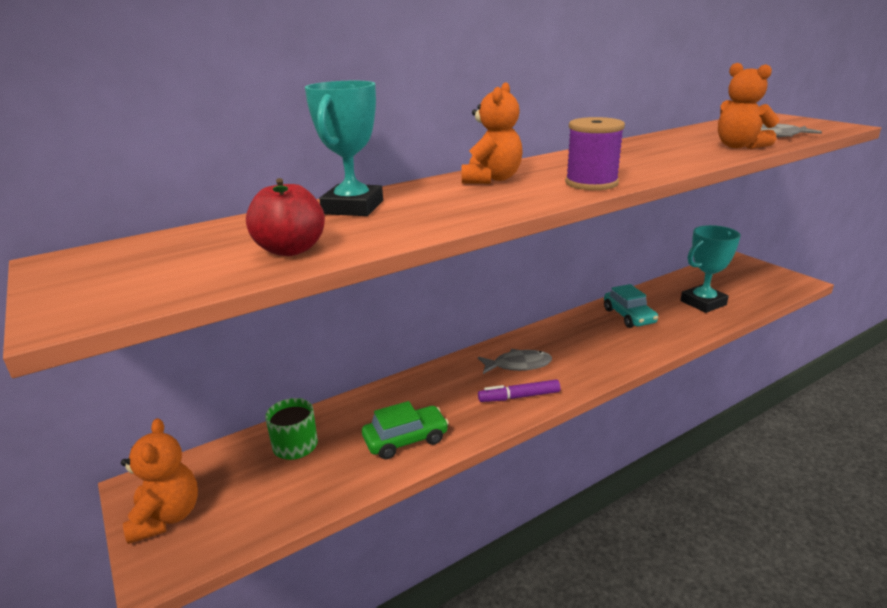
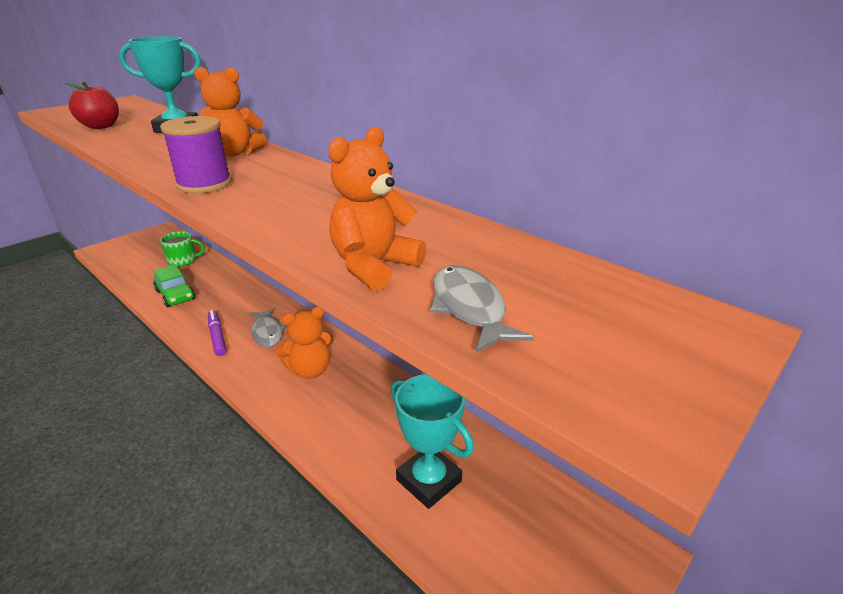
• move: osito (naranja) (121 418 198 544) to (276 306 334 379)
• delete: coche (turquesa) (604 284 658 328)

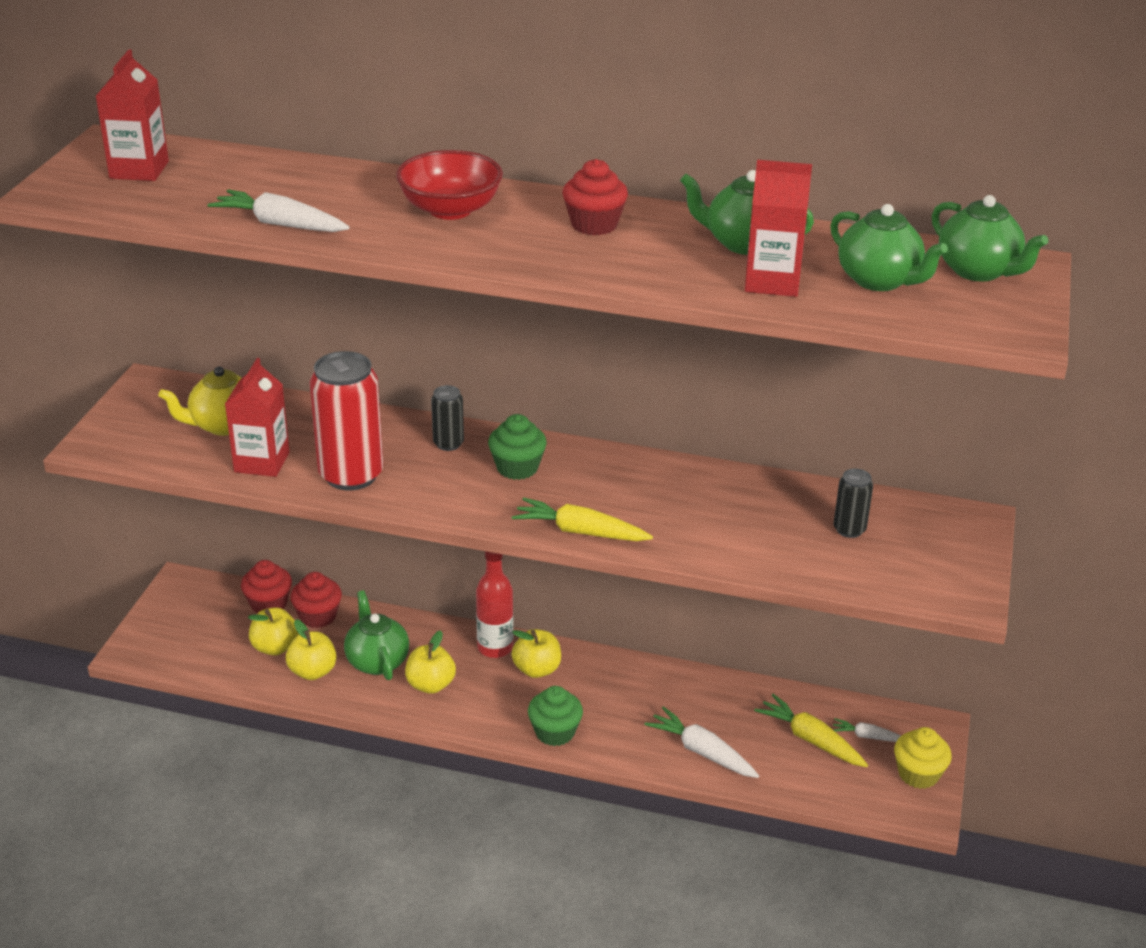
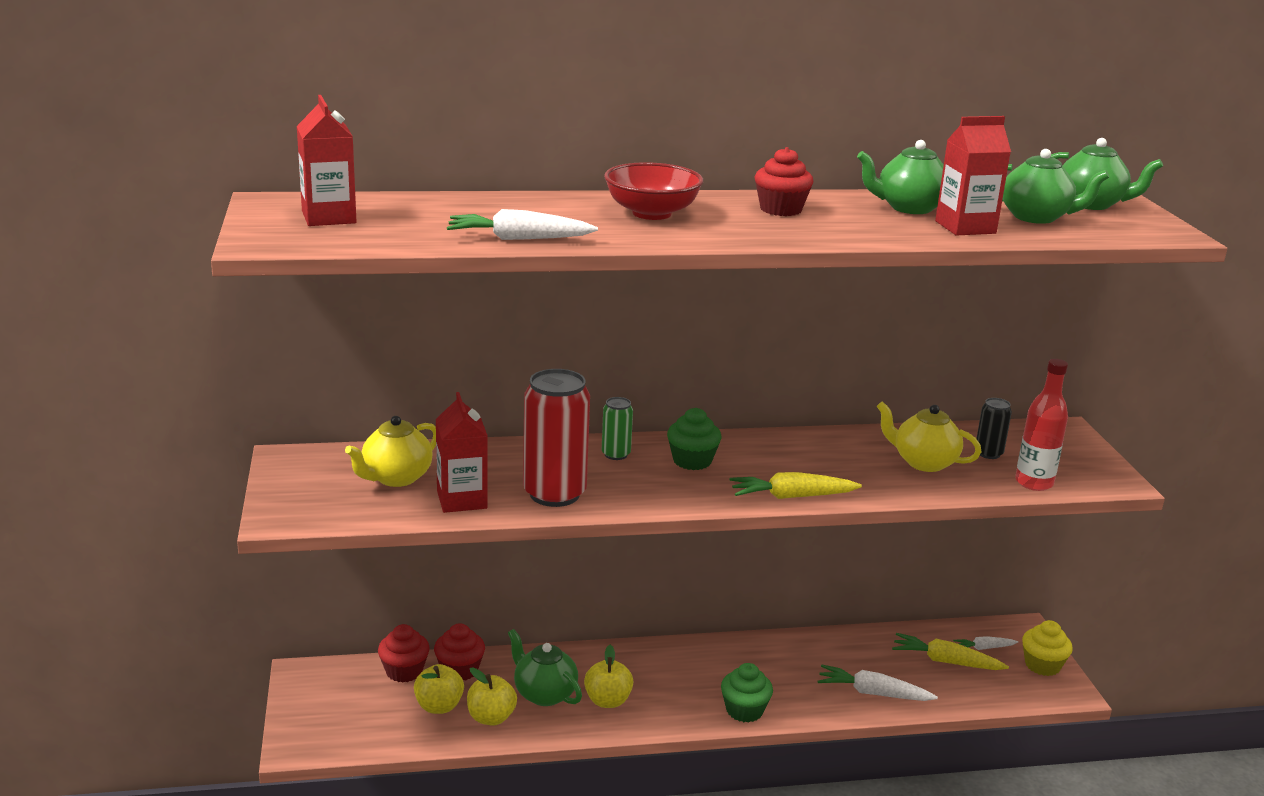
• recolor: lata (negro) (431 385 464 451) to lata (verde) (602 397 633 460)
• insert: tetera (amarillo) (877 402 981 472)
• move: botella (rojo) (476 551 514 658) to (1015 359 1068 491)
• delete: manzana (amarillo) (512 629 561 678)

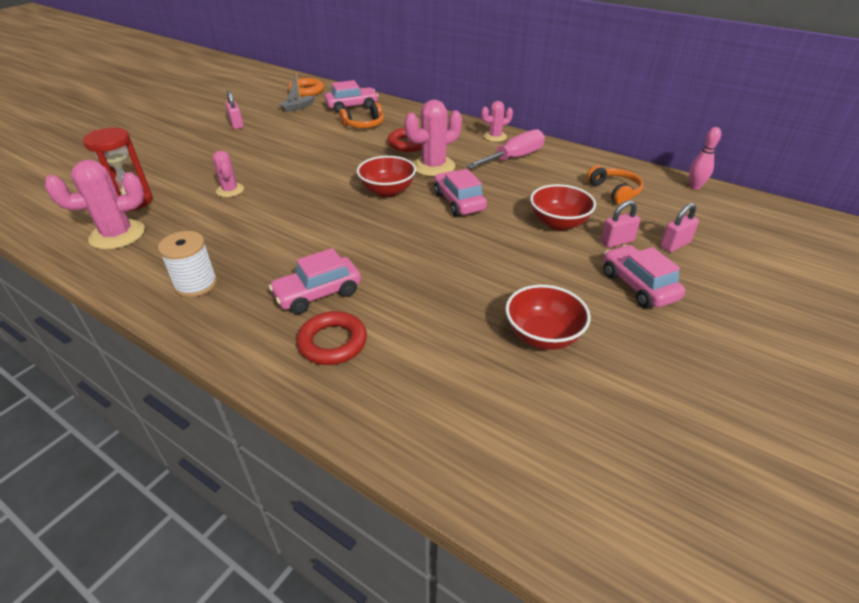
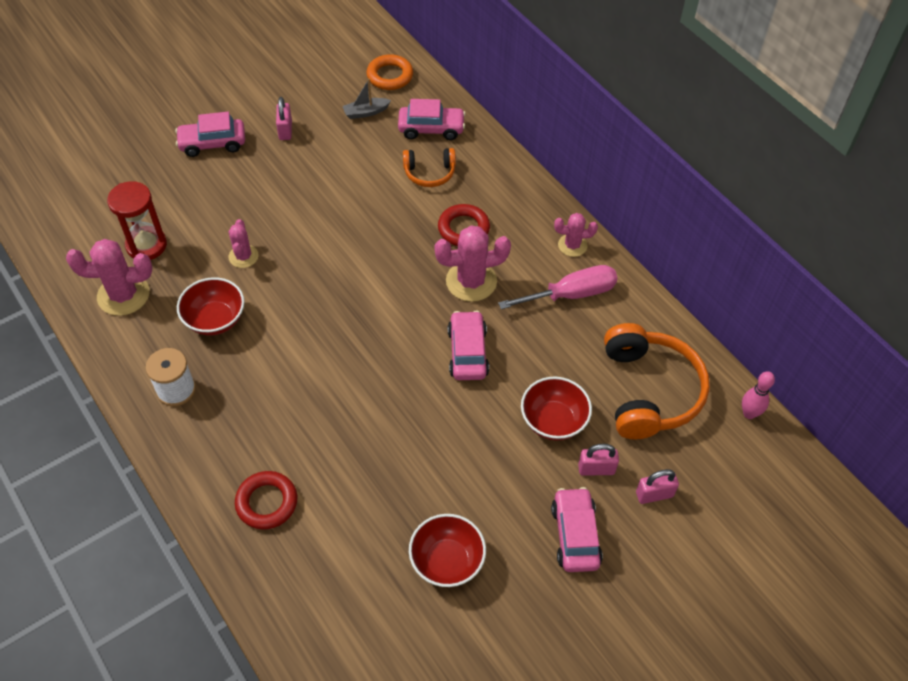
• move: coche (rosa) (269 248 361 314) to (175 112 245 157)
• move: cuenco (rojo) (357 156 416 197) to (177 277 244 335)
• resize: auriculares (naranja) (586 165 643 205) = (604 323 710 439) x1.87

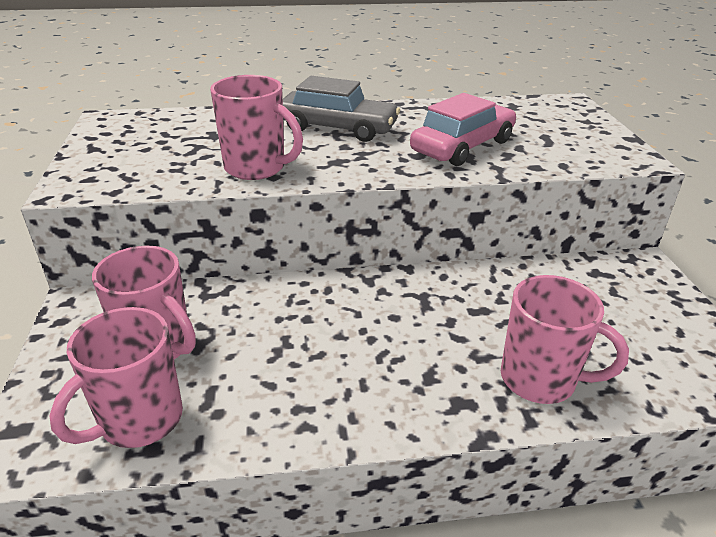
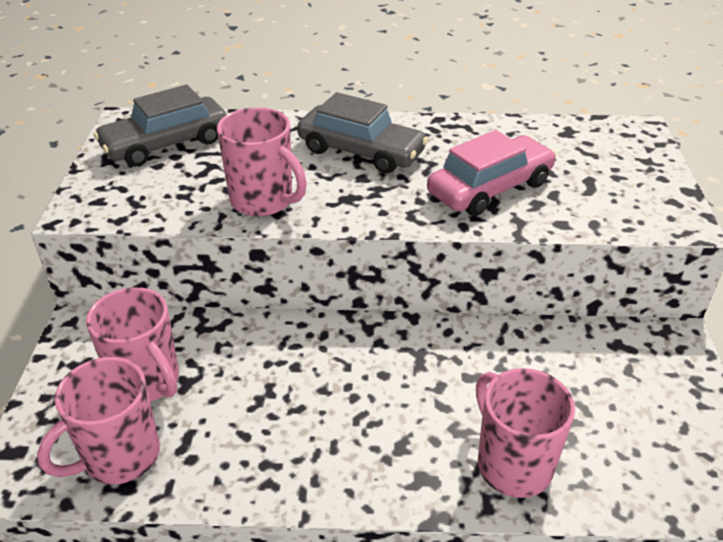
• insert: coche (gris) (93 85 227 167)
• rotate: taza (rosa) (501 275 629 404) = (476 368 575 498) 150 degrees counterclockwise

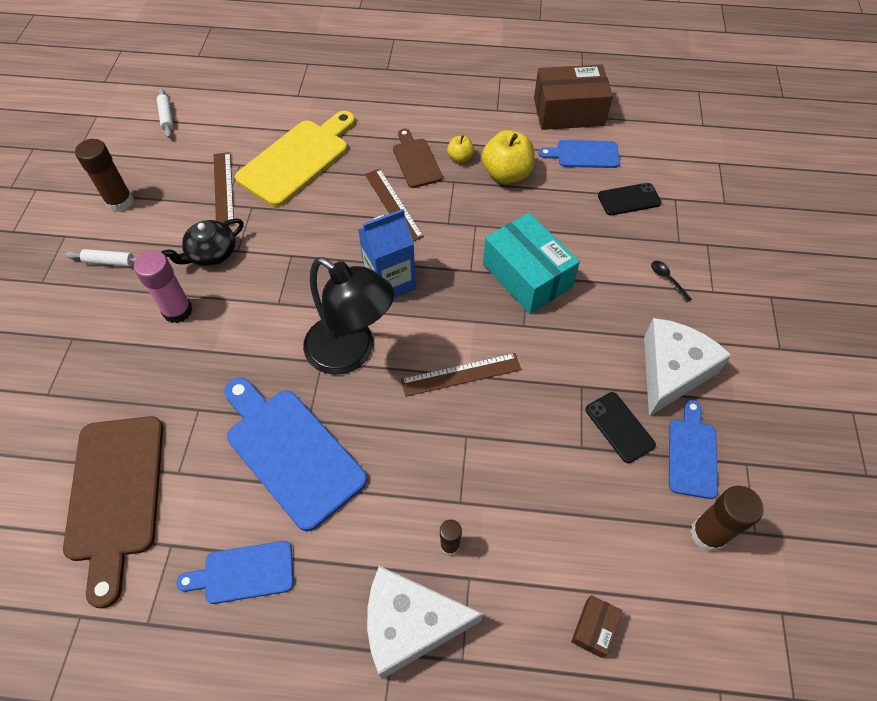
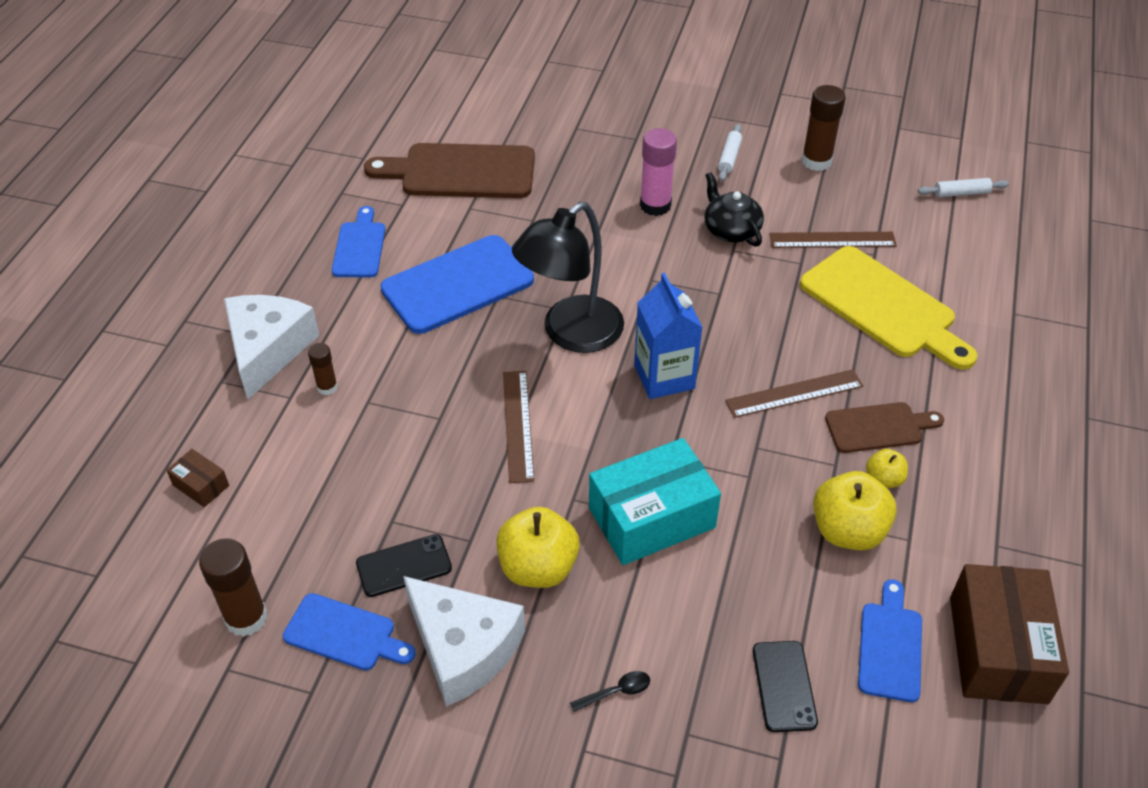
• insert: manzana (amarillo) (496 507 580 588)

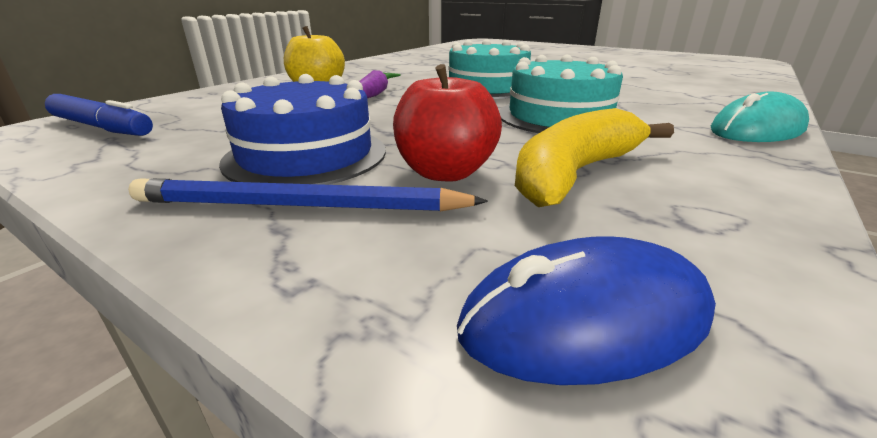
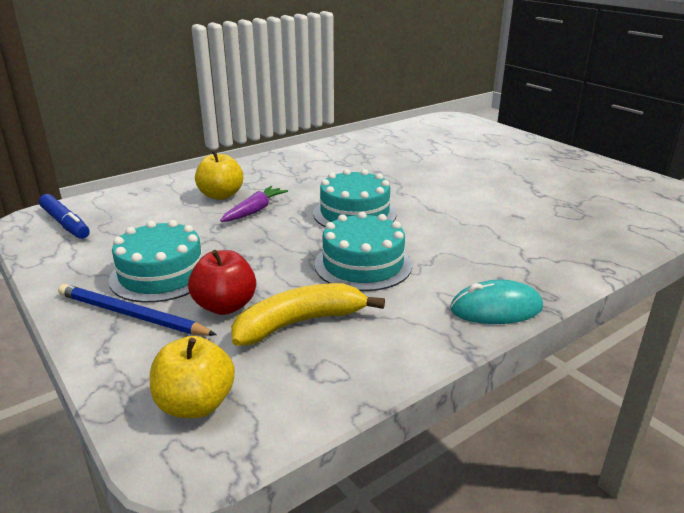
• recolor: tarta (azul) (219 74 386 185) to tarta (turquesa) (109 220 204 303)
• replace: ratón (azul) (457 236 716 385) to manzana (amarillo) (150 336 235 418)

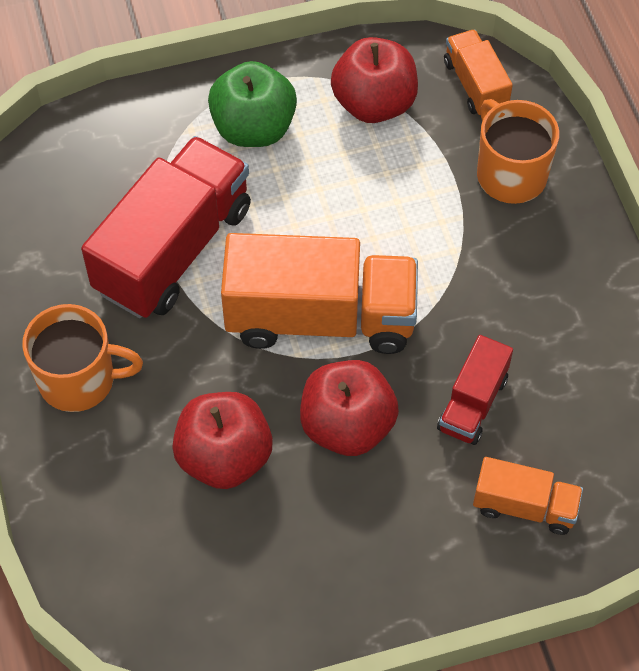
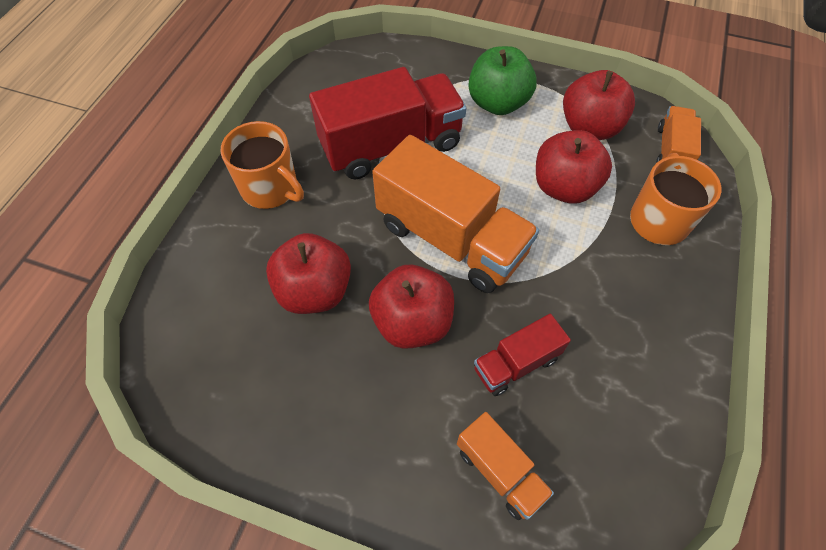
• insert: manzana (rojo) (536 130 612 204)

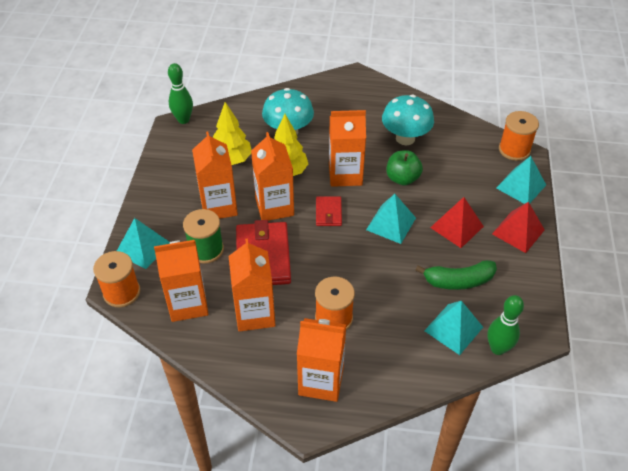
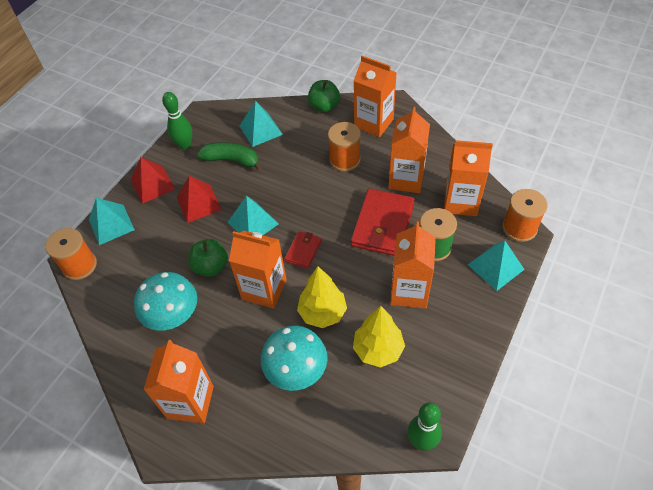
• move: cartón de leche (naranja) (251 132 294 221) to (143 340 214 423)
• move: bolo (verde) (487 295 524 355) to (162 92 192 150)
• insert: manzana (verde) (308 80 340 112)

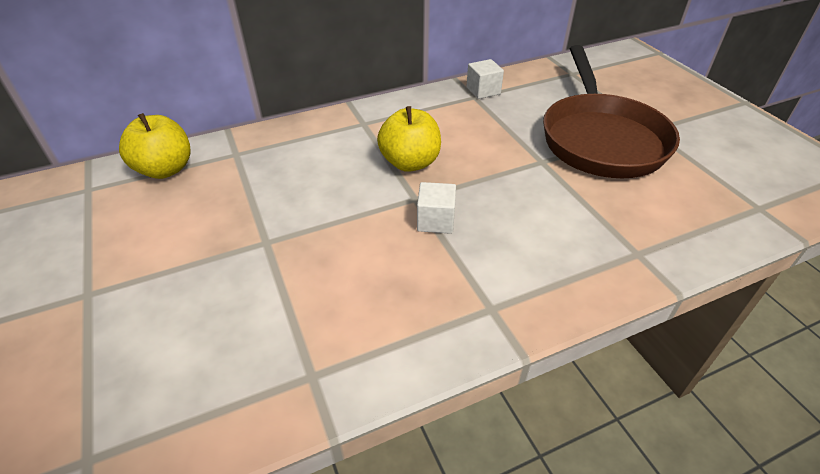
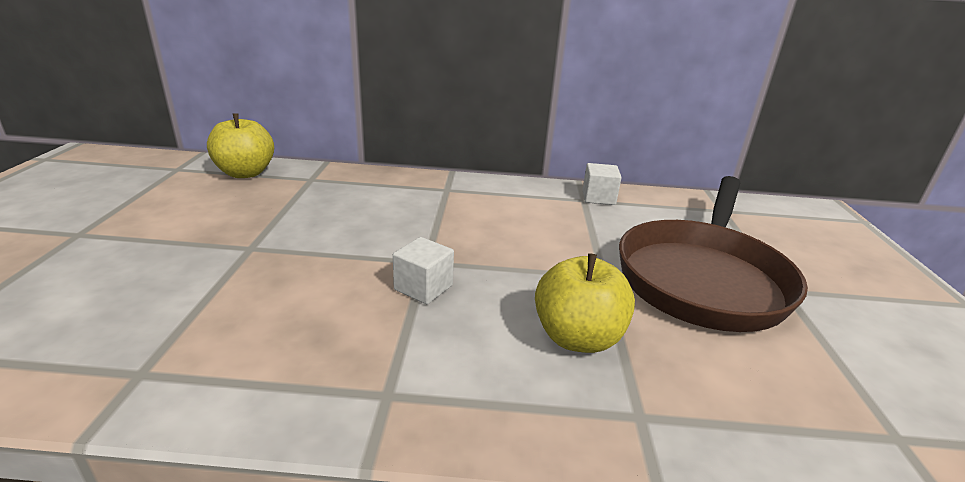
• move: manzana (amarillo) (377 106 441 172) to (535 253 635 353)

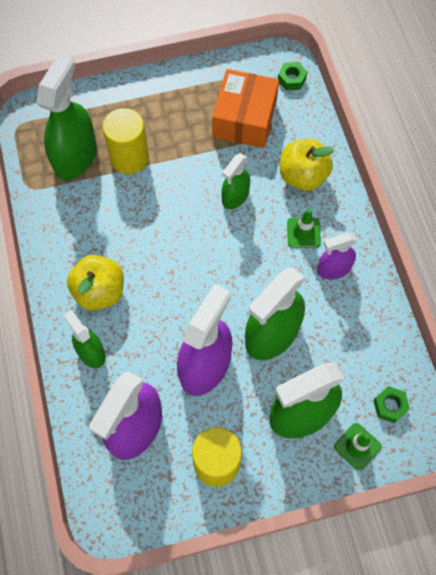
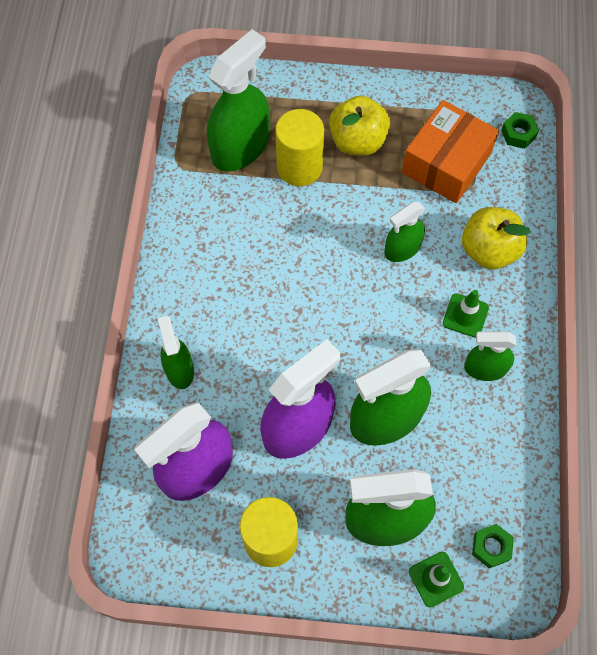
• move: manzana (amarillo) (67 255 124 310) to (329 96 390 156)
• recolor: pulverizador (morado) (317 232 357 279) to pulverizador (verde) (464 331 516 381)

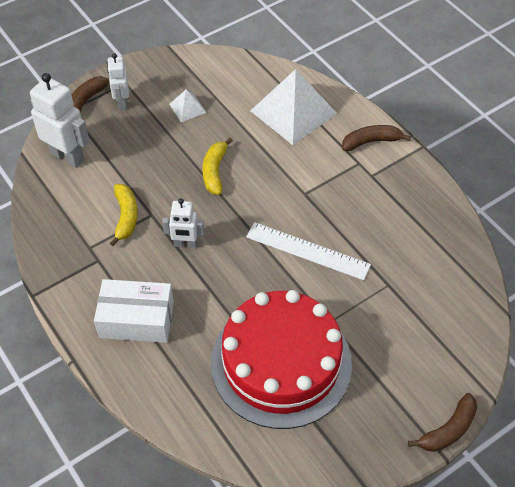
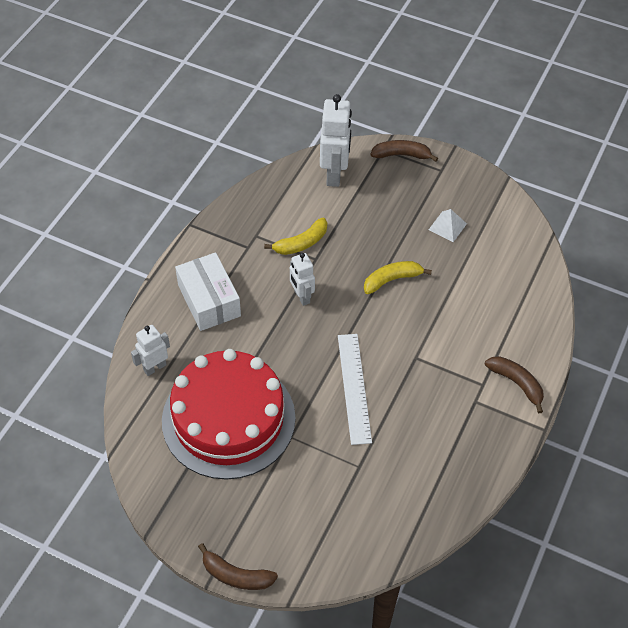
• move: robot (blanco) (107 53 129 110) to (131 325 170 376)
• delete: pirámide (blanco) (251 69 337 145)

